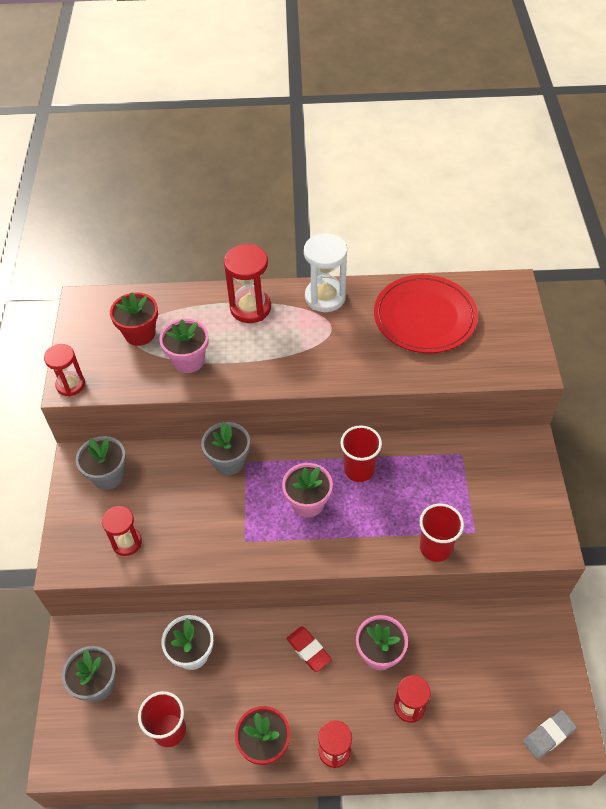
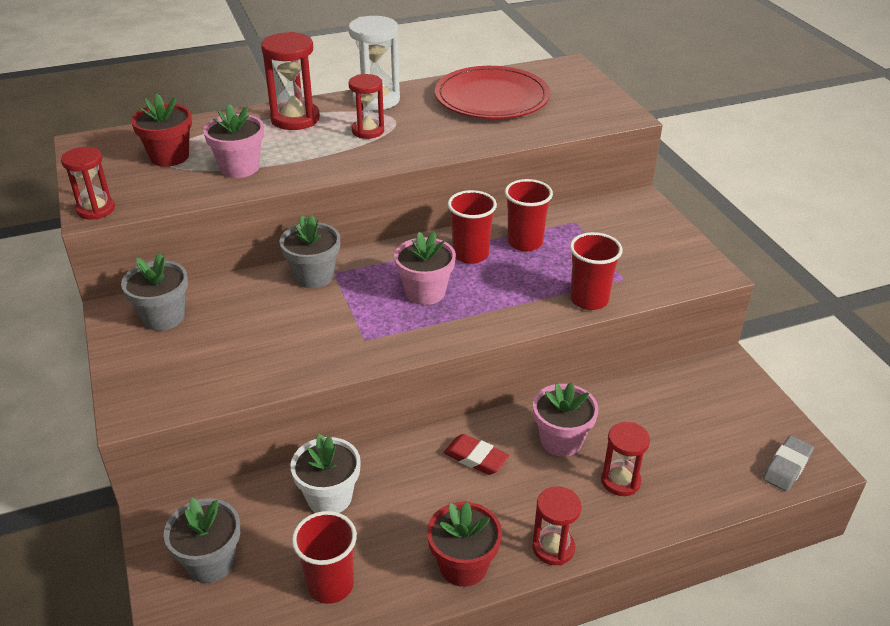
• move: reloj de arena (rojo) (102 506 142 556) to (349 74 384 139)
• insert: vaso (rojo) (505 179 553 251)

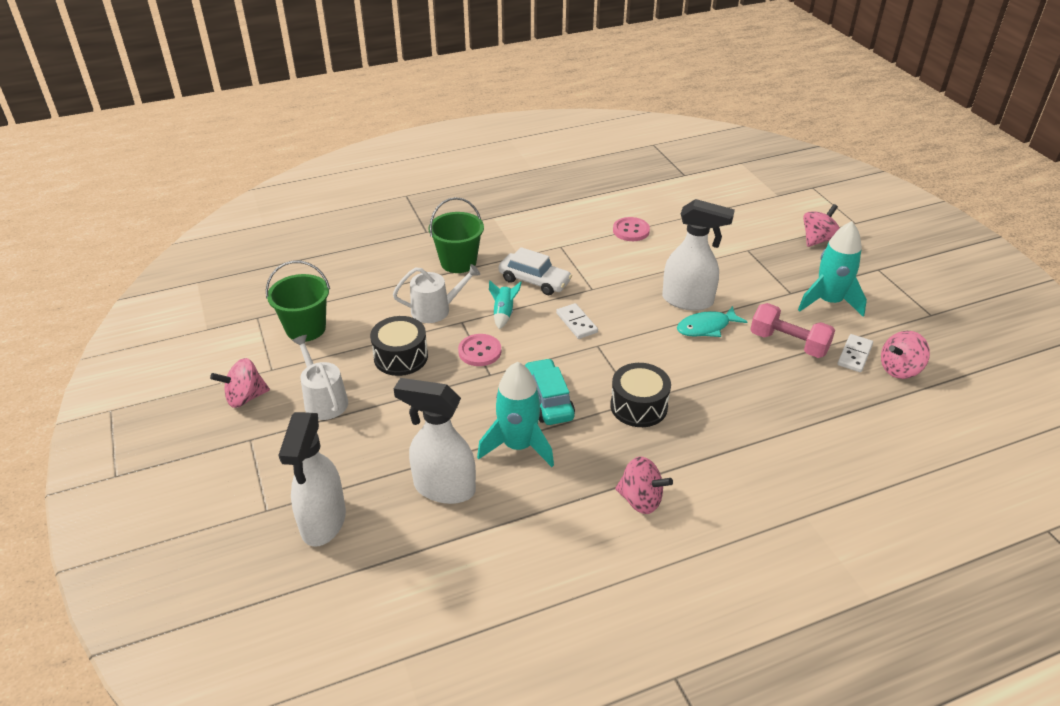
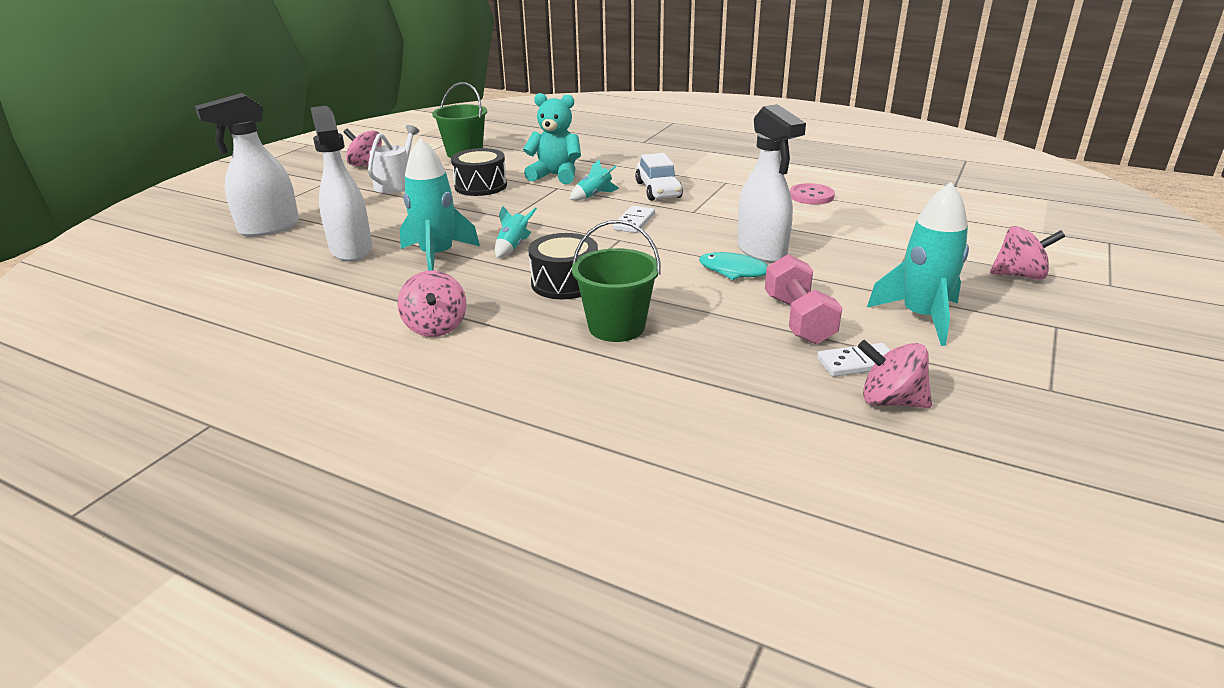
• replace: coche (turquesa) (525 358 575 425) to cohete (turquesa) (495 206 537 258)
• replace: regadera (blanco) (393 264 480 323) to osito (turquesa) (523 93 581 184)
• move: balde (verde) (429 197 484 273) to (572 220 661 342)
• delete: botón (rosa) (458 334 501 366)

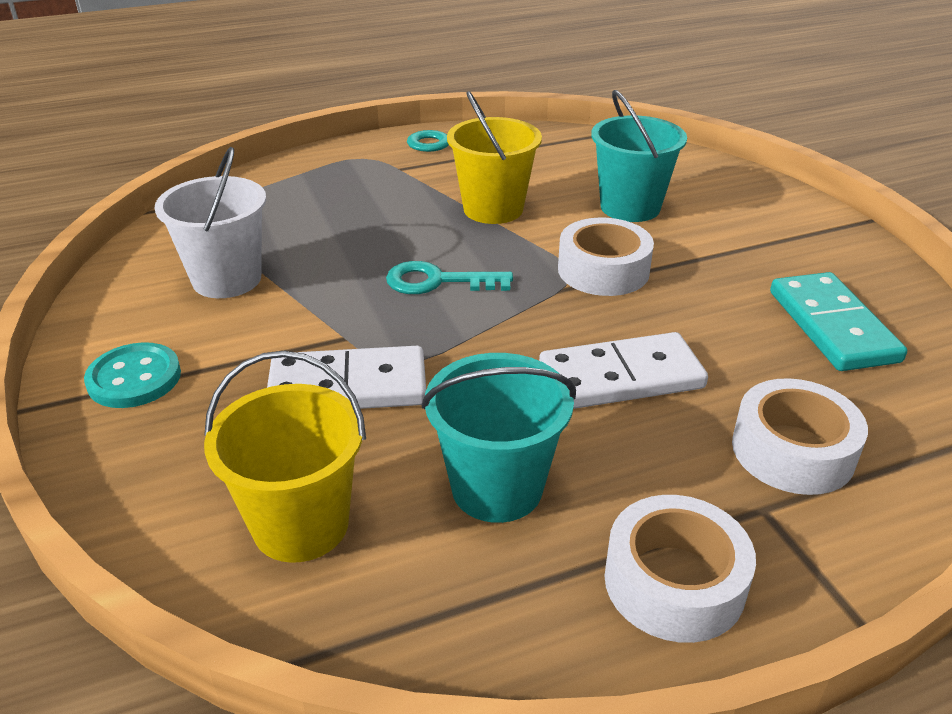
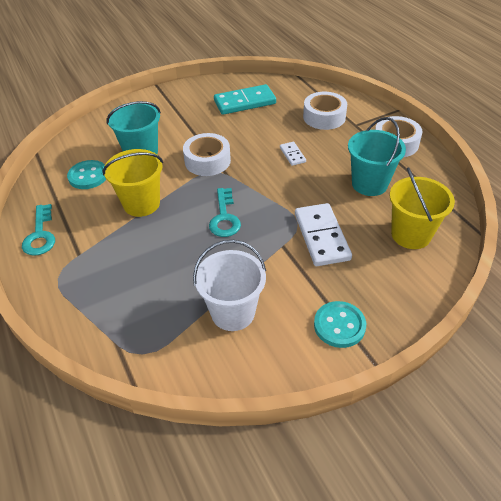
• insert: botón (turquesa) (67 160 106 189)
• resize: ficha de dominó (blanco) (539 332 708 409) = (280 142 306 166) x0.50

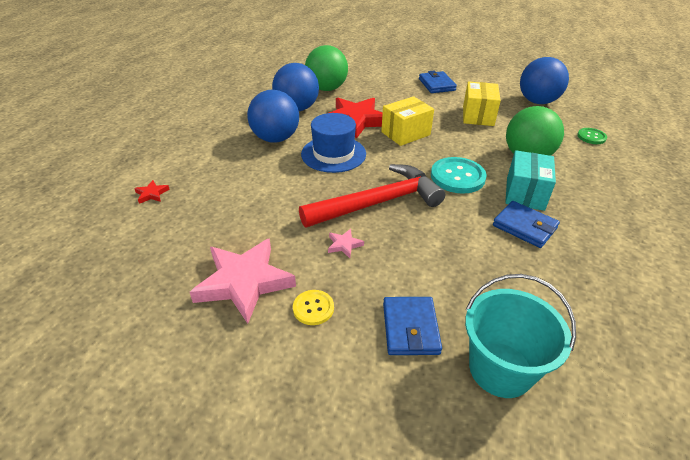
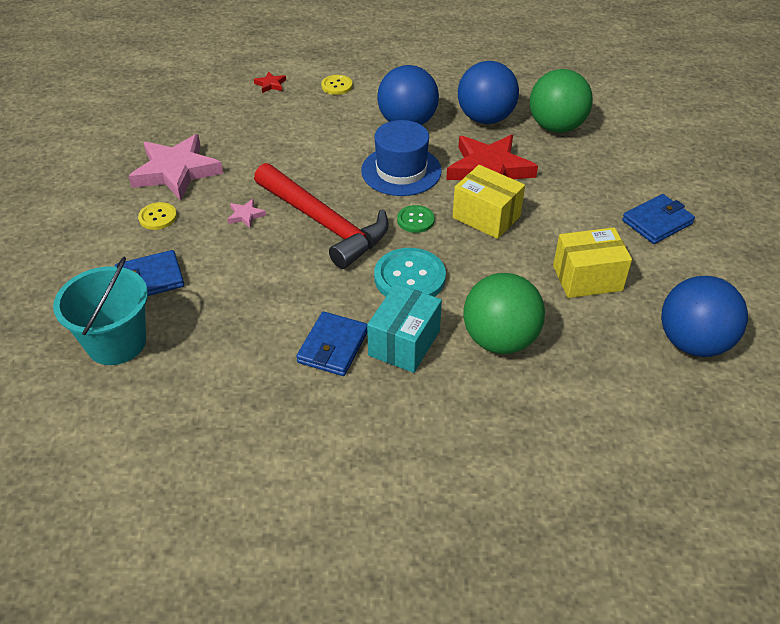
• insert: botón (amarillo) (321 75 353 95)
• rotate: caja (turquesa) (505 150 556 211) = (367 284 442 373) 60 degrees counterclockwise
• move: botón (verde) (577 128 607 144) to (397 205 435 233)

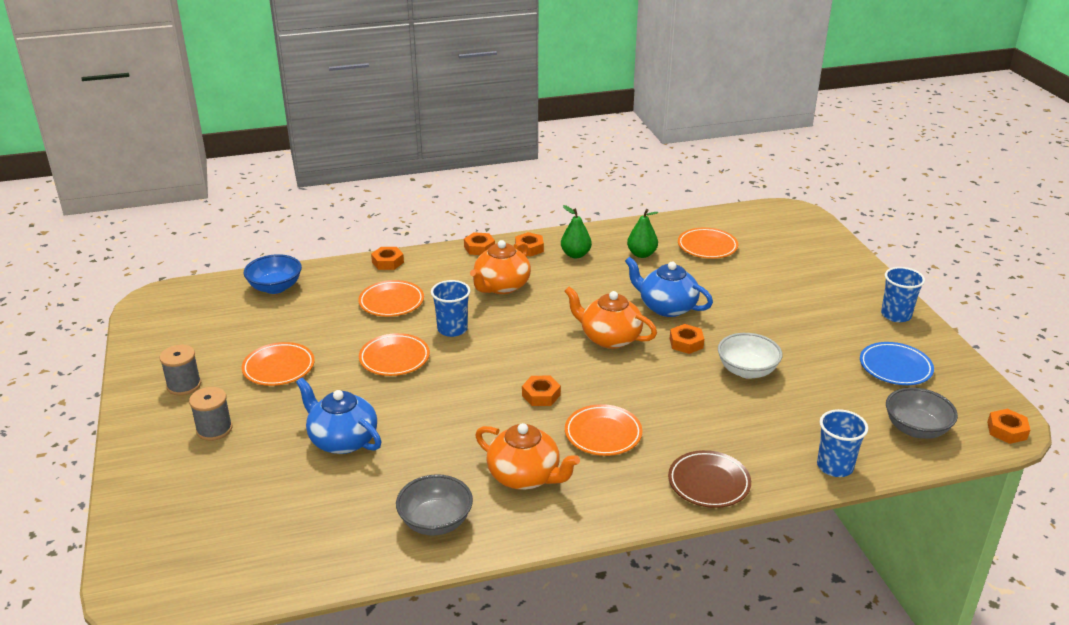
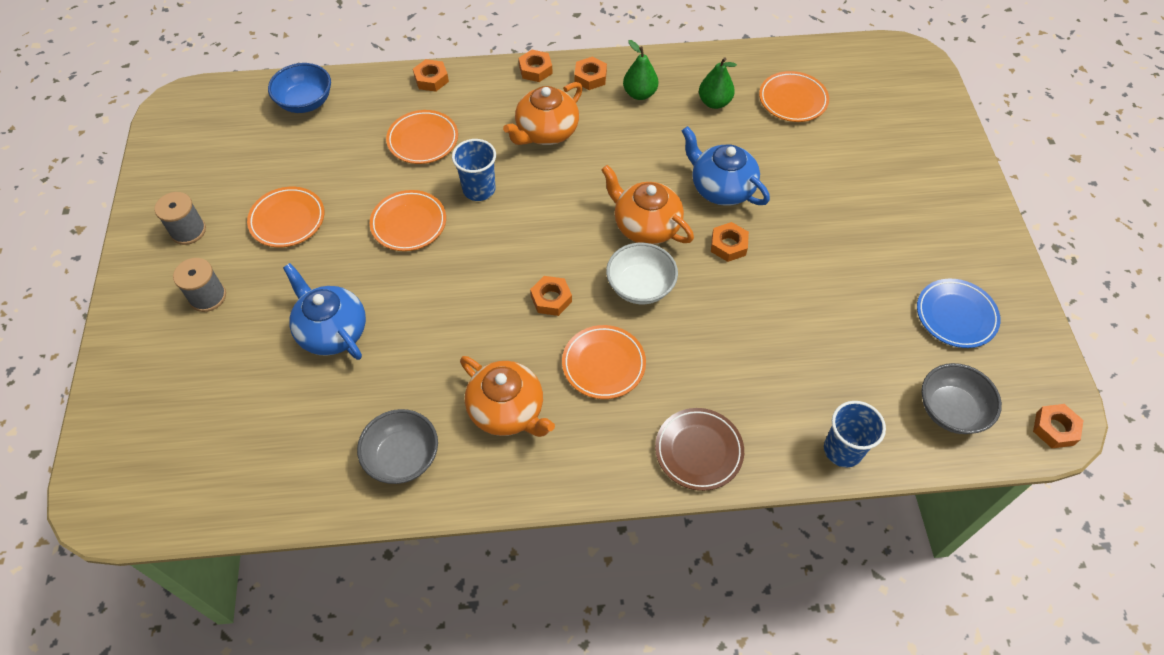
• move: cuenco (blanco) (718 333 783 379) to (606 243 678 304)
• delete: vaso (azul) (881 267 925 322)

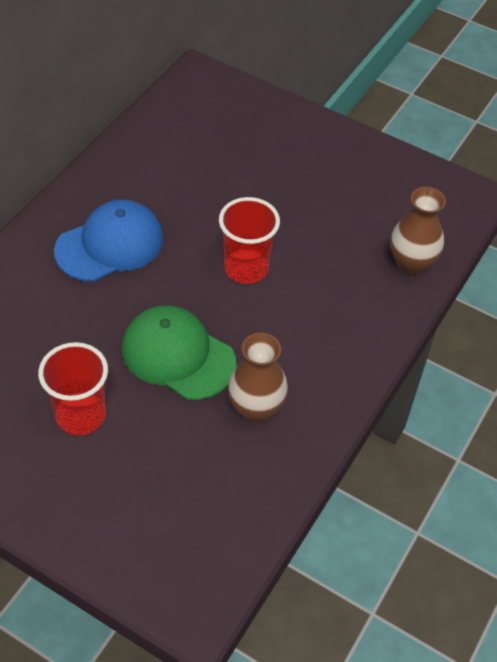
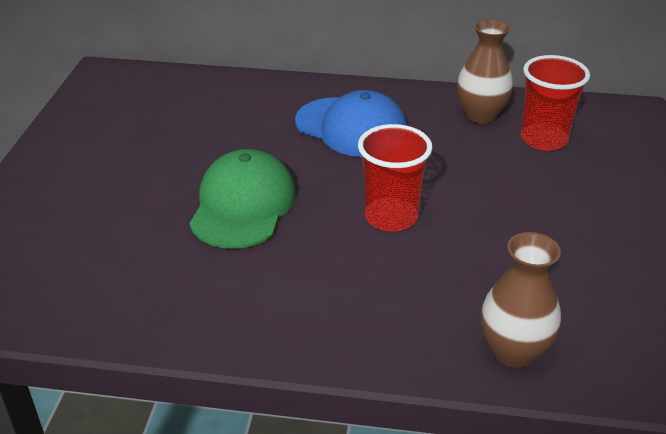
• move: florero (marrón) (228 333 288 422) to (457 19 513 124)
• move: vaso (rojo) (38 342 108 435) to (520 55 590 151)

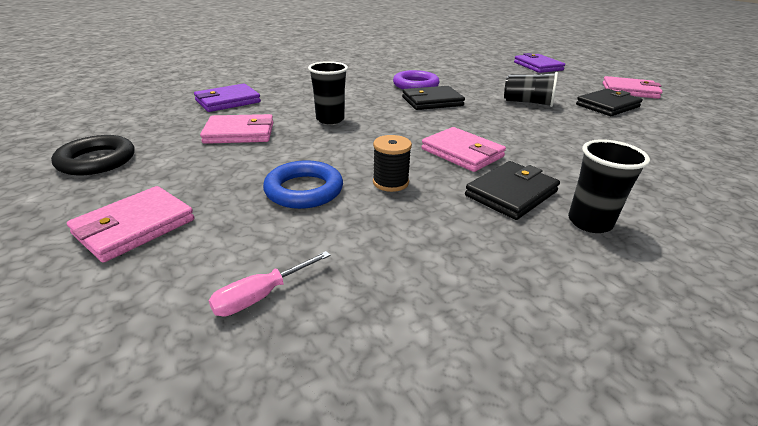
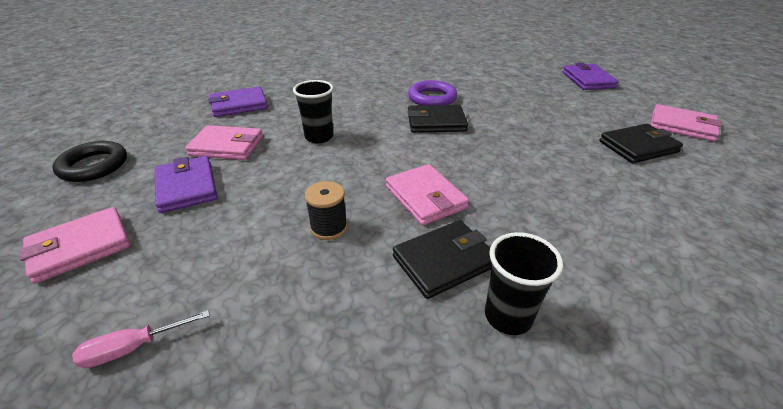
• insert: cartera (morado) (155 156 218 213)
• delete: anillo (azul) (263 160 343 209)
• delete: vaso (negro) (504 72 558 107)

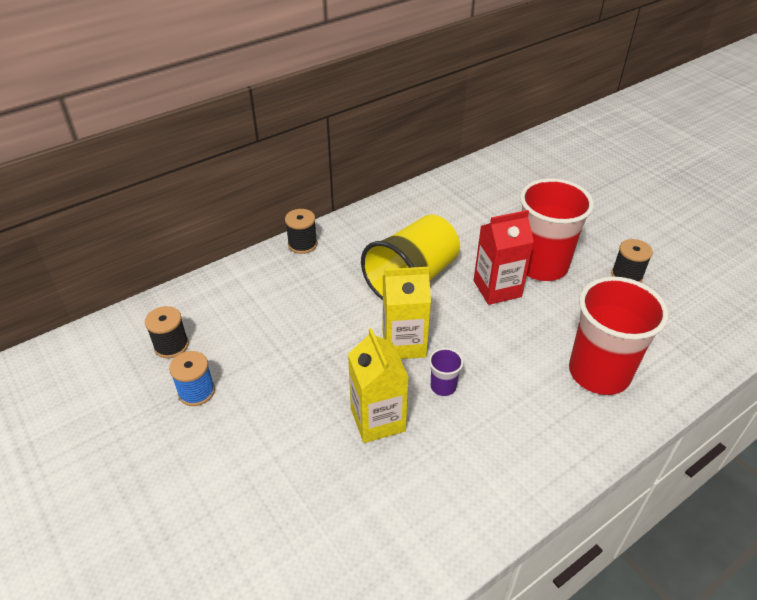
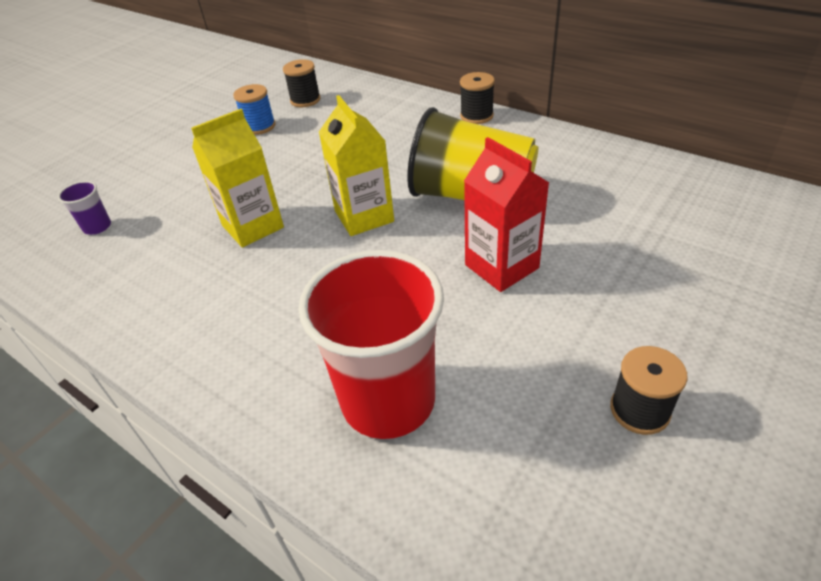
• move: vaso (morado) (429 348 463 396) to (58 181 111 235)
• delete: vaso (rojo) (520 178 594 281)

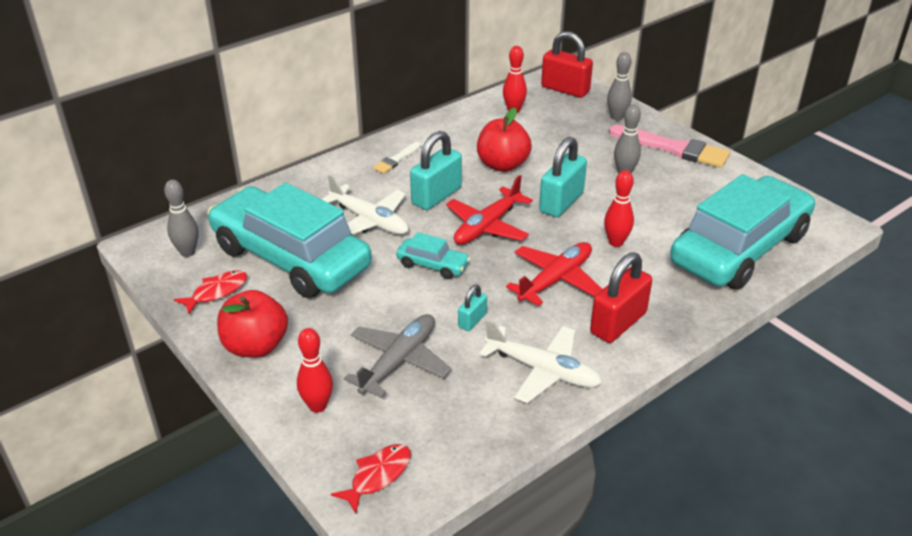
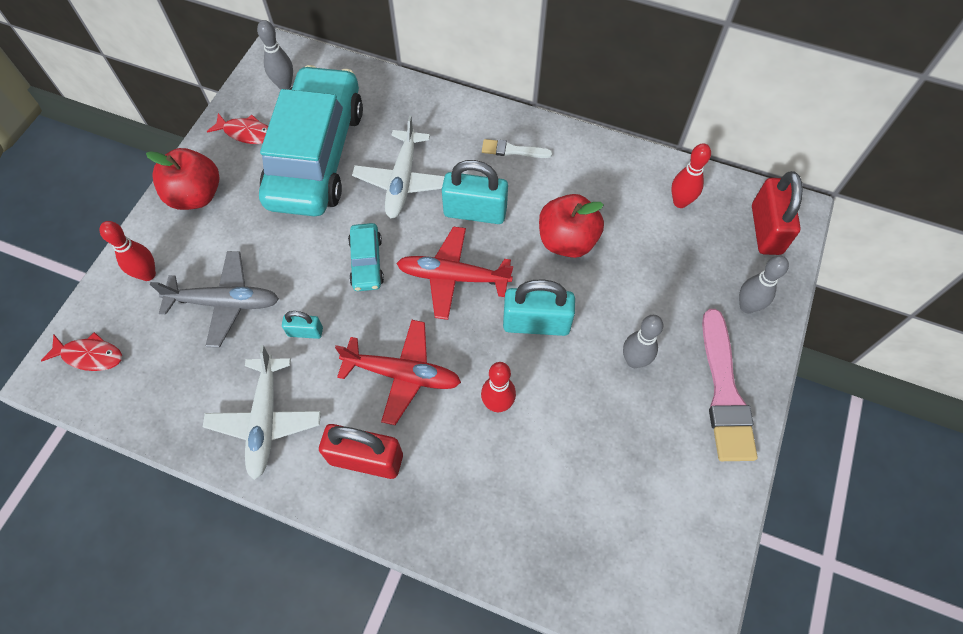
• delete: coche (turquesa) (670 174 815 290)

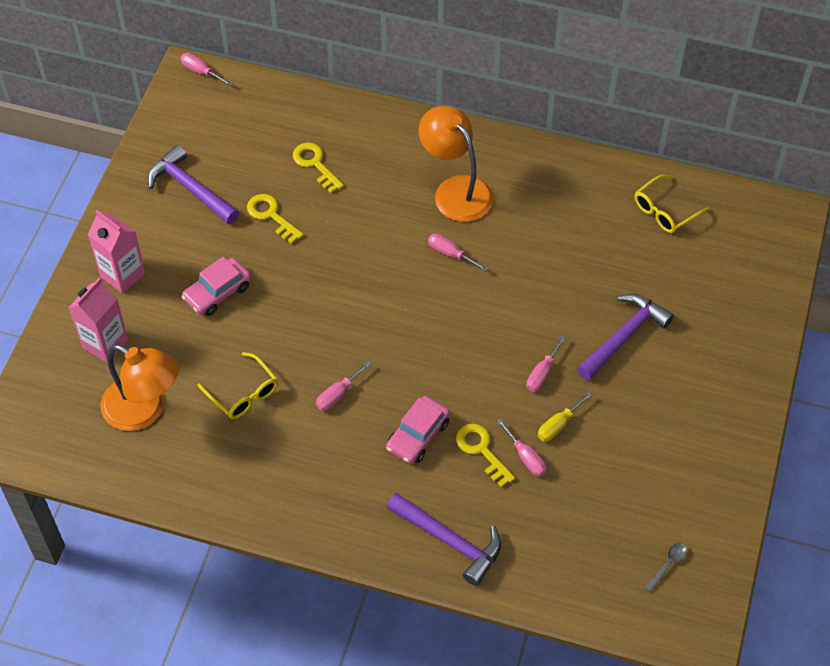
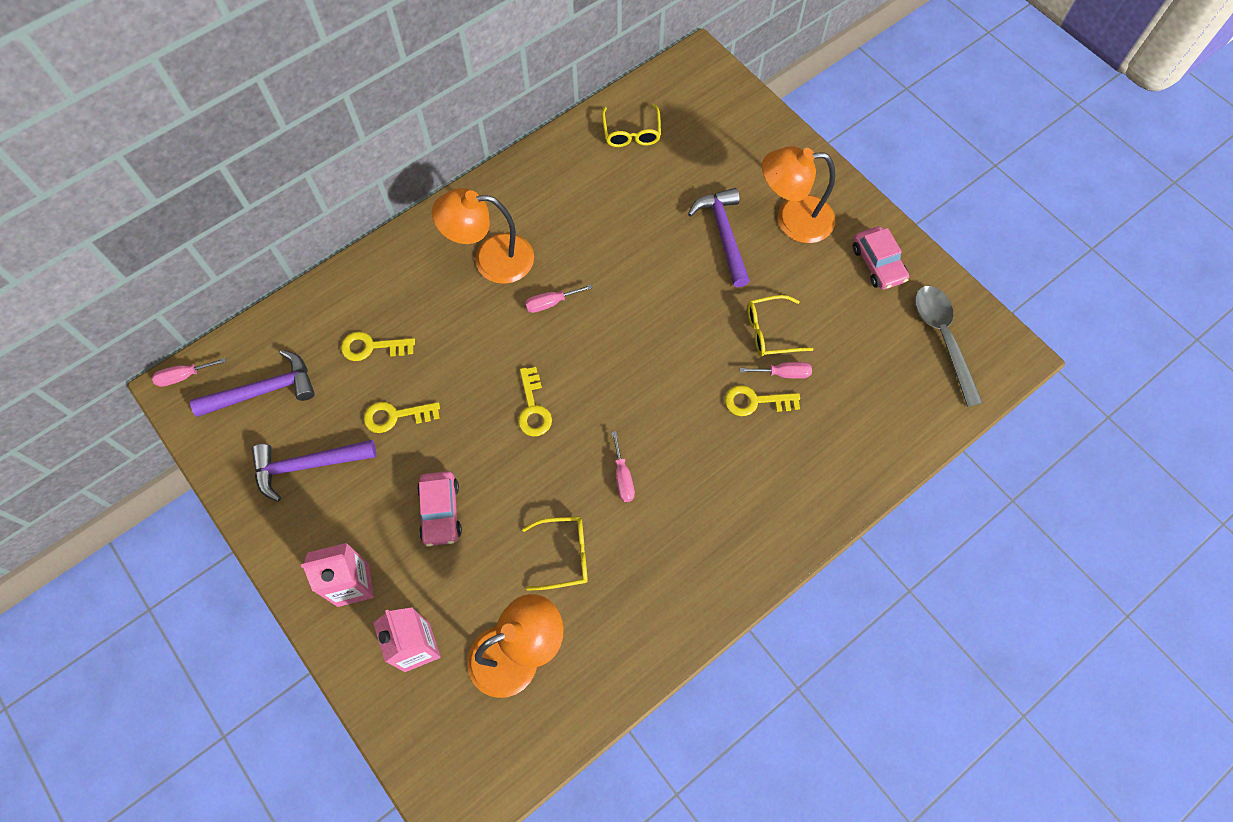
• move: martillo (morado) (387 492 501 586) to (190 350 315 417)
• insert: llave (amarillo) (518 367 552 436)
• replace: destornillador (amarillo) (538 392 592 442) to gafas (amarillo) (747 295 814 356)
• insert: lámpara (naranja) (762 146 835 243)
• move: coche (rosa) (386 396 450 464) to (853 227 909 290)
• resize: cuchara (gris) (645 543 687 592) = (915 286 983 407) x2.32
• delete: destornillador (rosa) (526 335 566 392)

